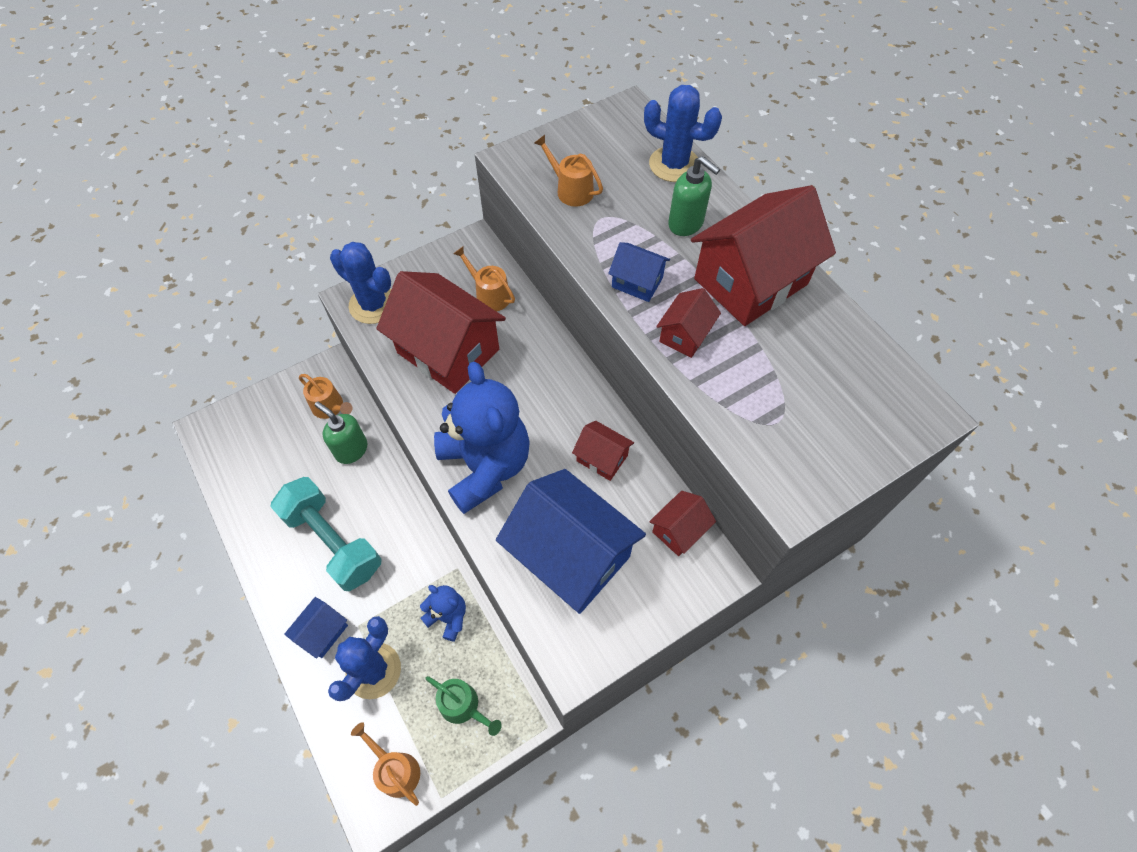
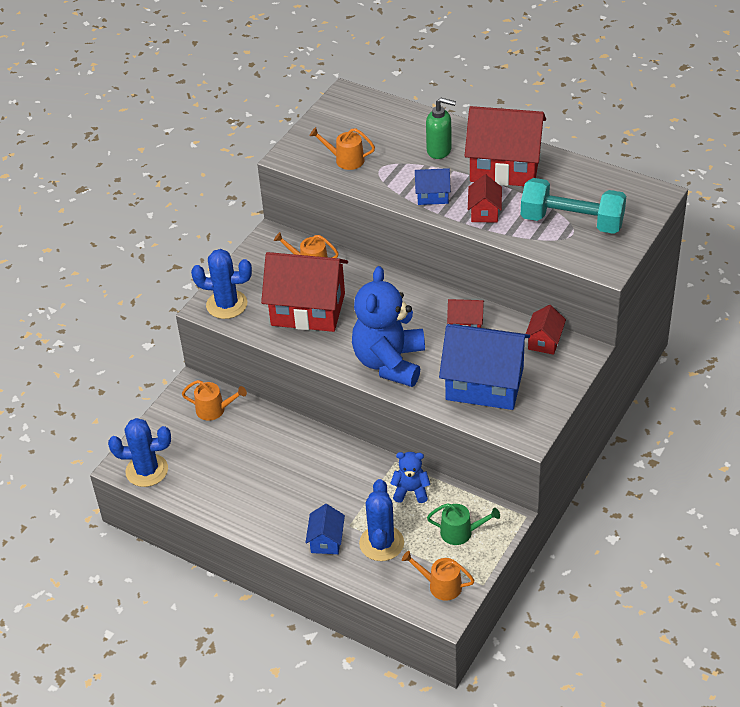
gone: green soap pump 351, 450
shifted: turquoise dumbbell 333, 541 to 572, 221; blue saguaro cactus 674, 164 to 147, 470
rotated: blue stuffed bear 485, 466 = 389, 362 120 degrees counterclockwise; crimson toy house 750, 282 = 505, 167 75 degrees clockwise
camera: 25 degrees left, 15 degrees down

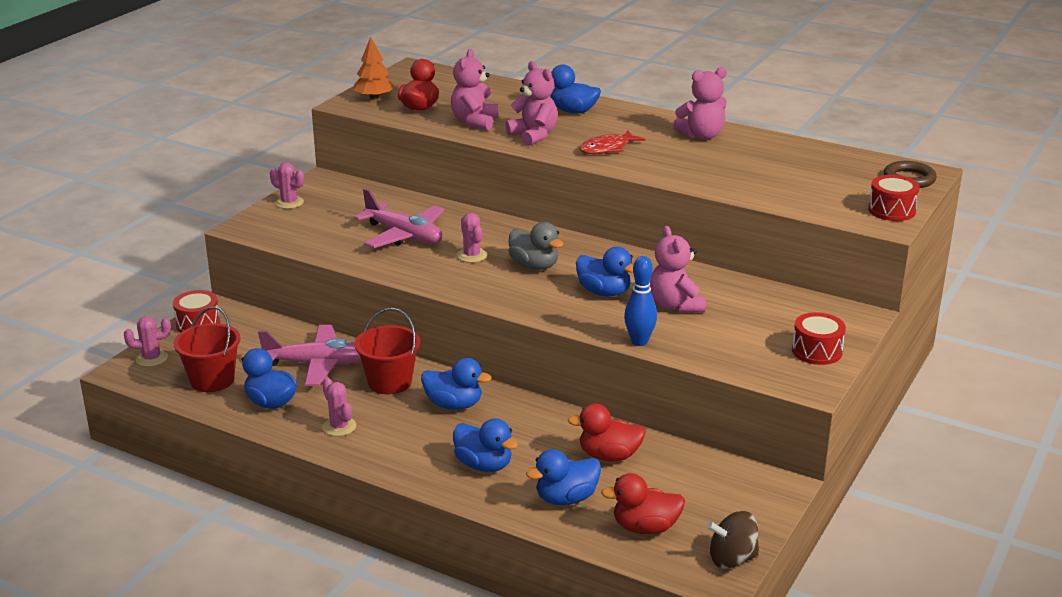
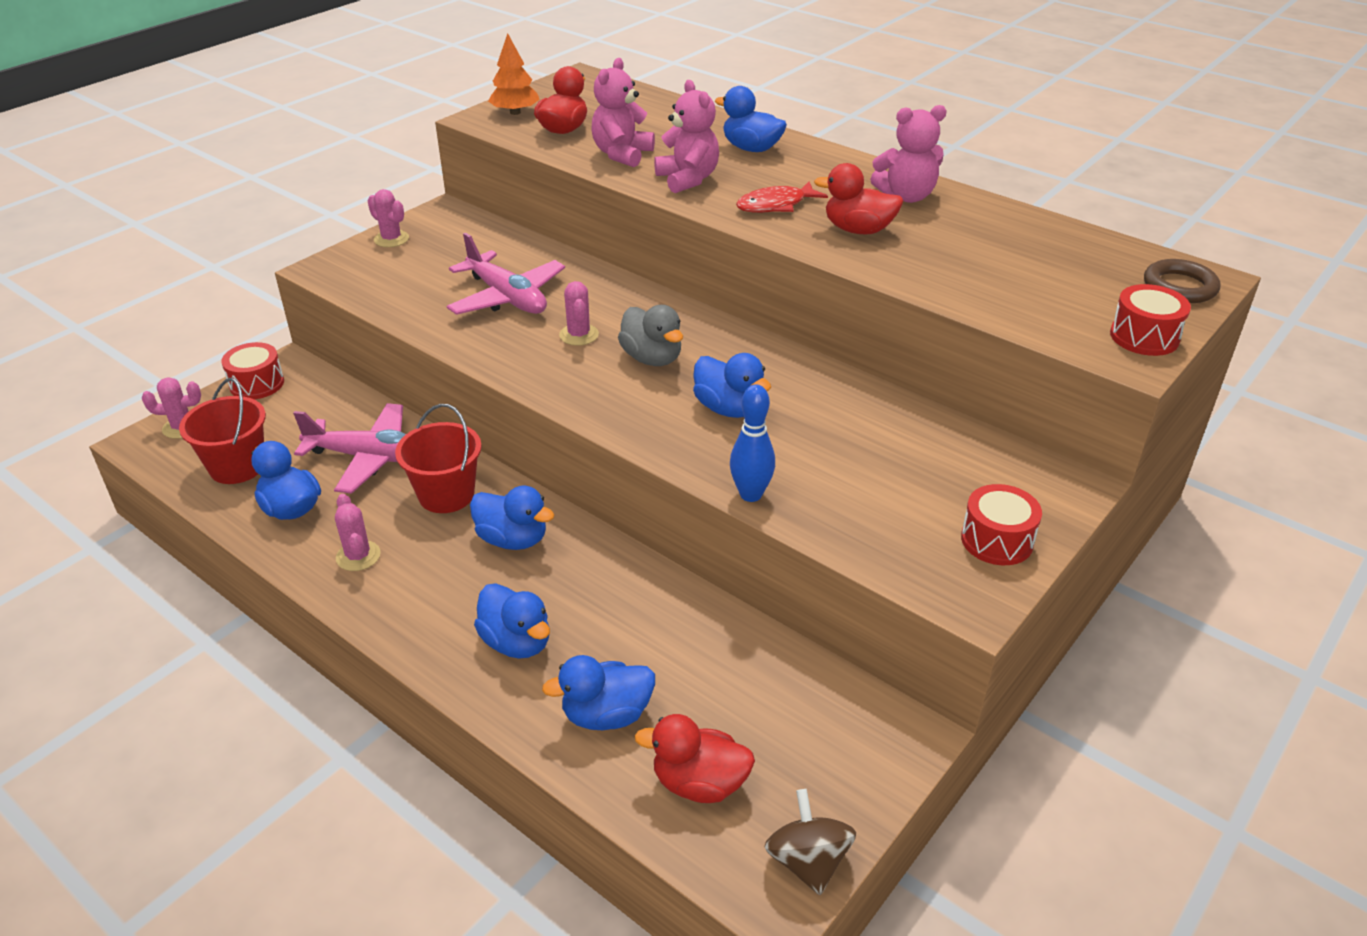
gone: pink stuffed bear 675, 305
shifted: crimson rubber duck 609, 456 to 858, 230
rotated: dark brown toy top 732, 559 = 807, 861 75 degrees clockwise
camera: 10 degrees right, 10 degrees up

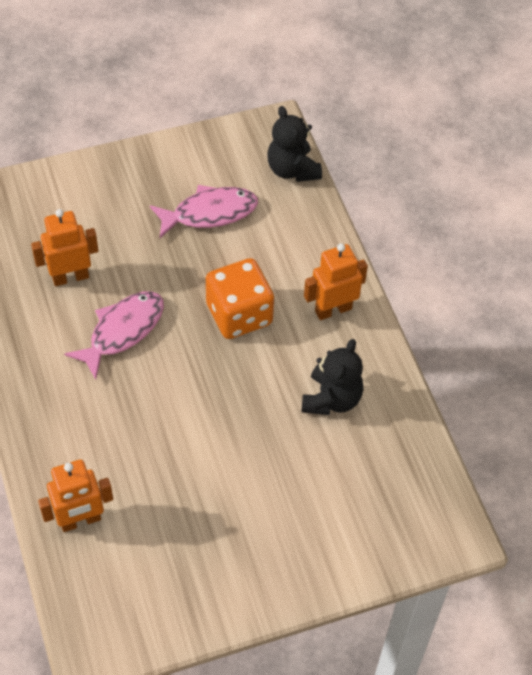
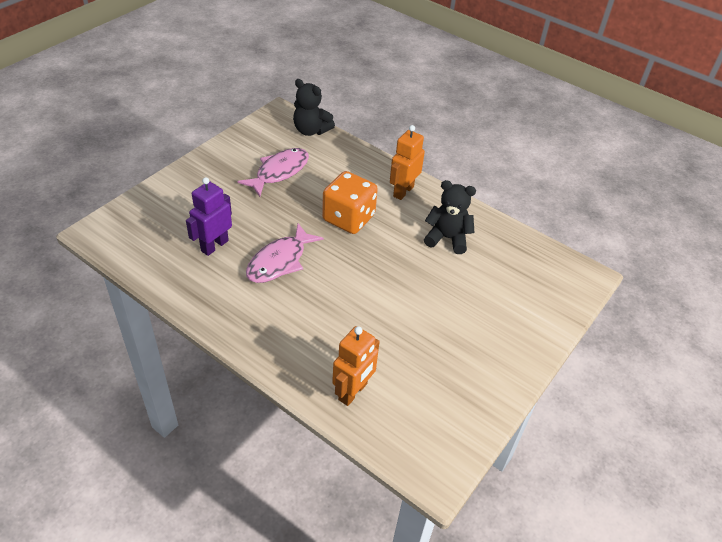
repainted: orange-coloured toy robot 70, 277 to purple toy robot 214, 246
rotated: pink fish 122, 331 = 280, 261 150 degrees counterclockwise; black stuffed bear 331, 399 = 447, 238 60 degrees counterclockwise
camera: 35 degrees left, 10 degrees down

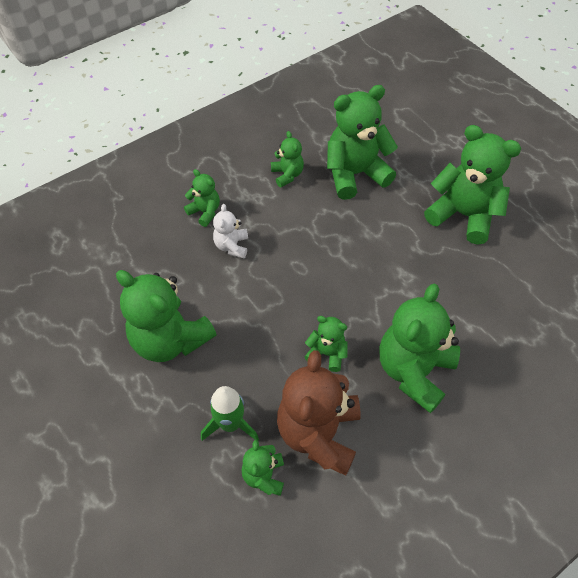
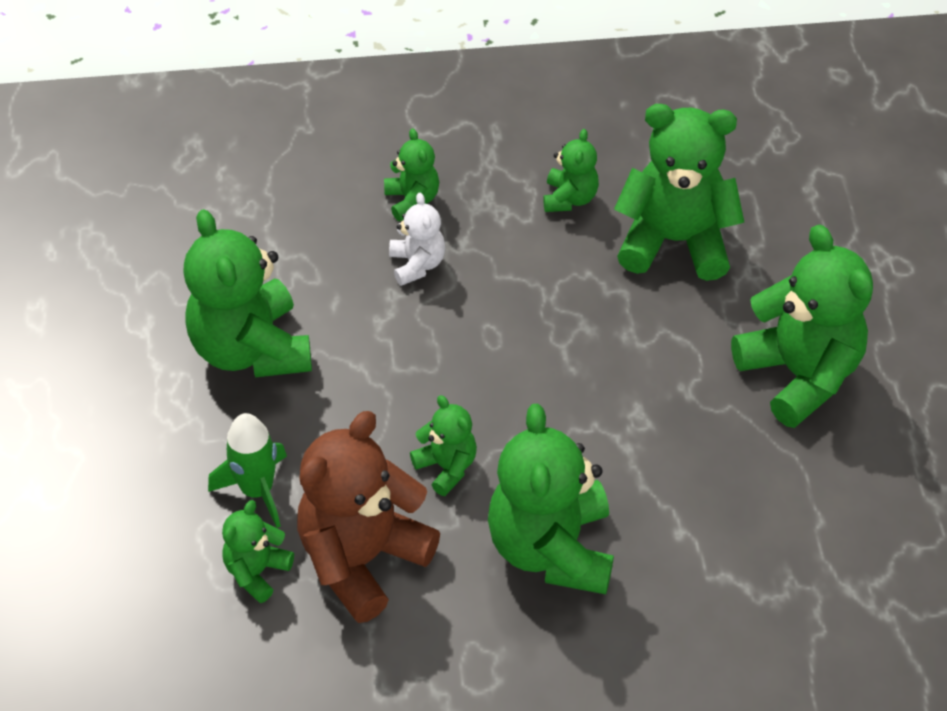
rotated: white stuffed bear 232, 246 = 417, 264 135 degrees clockwise; green stuffed bear 414, 371 = 551, 548 60 degrees counterclockwise
camera: 30 degrees right, 5 degrees down

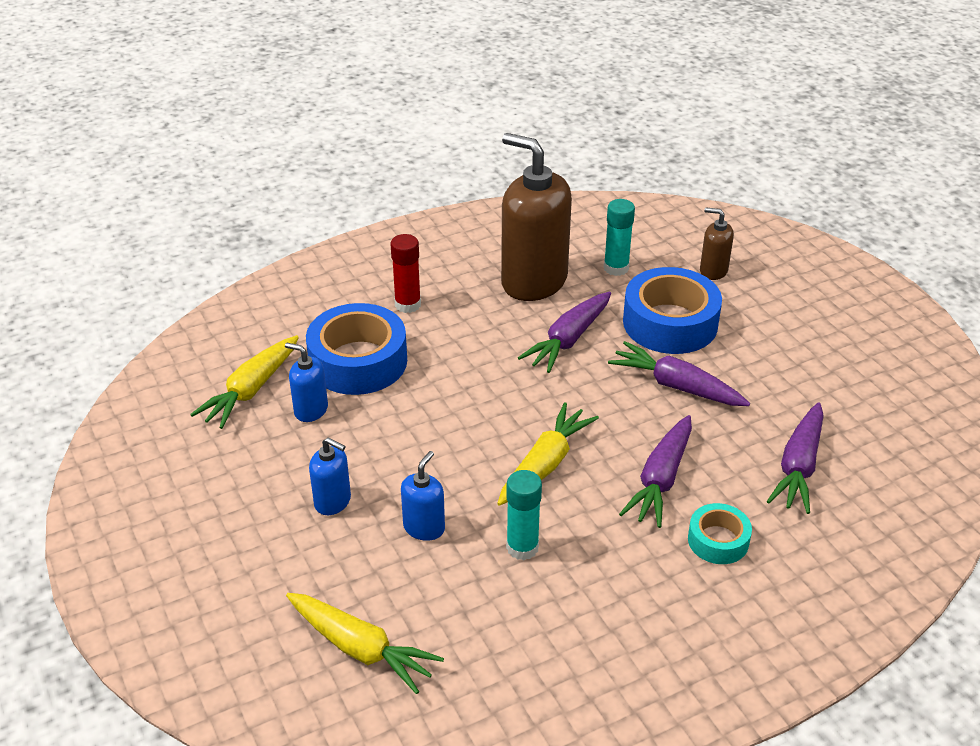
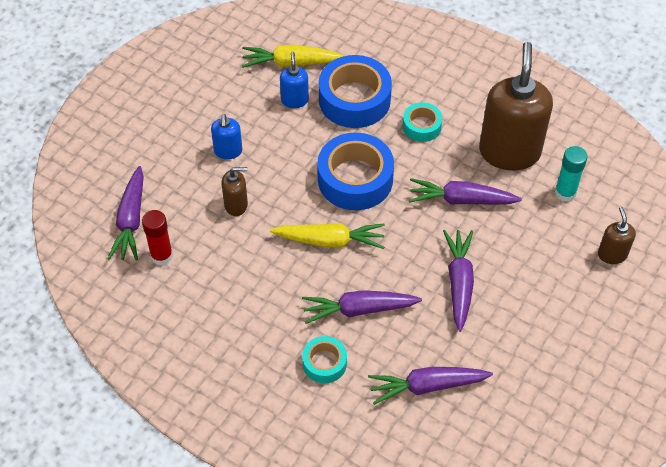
gone: turquoise stick of glue 522, 547
new: turquoise roll of tape 421, 126
shifted: crimson stick of glue 408, 304 to 161, 256; blue roll of tape 670, 323 to 355, 179
repainted: yellow root vegetable 361, 649 to purple root vegetable 131, 221; blue soap pump 424, 527 to dark brown soap pump 236, 205
camera: 60 degrees right, 15 degrees up

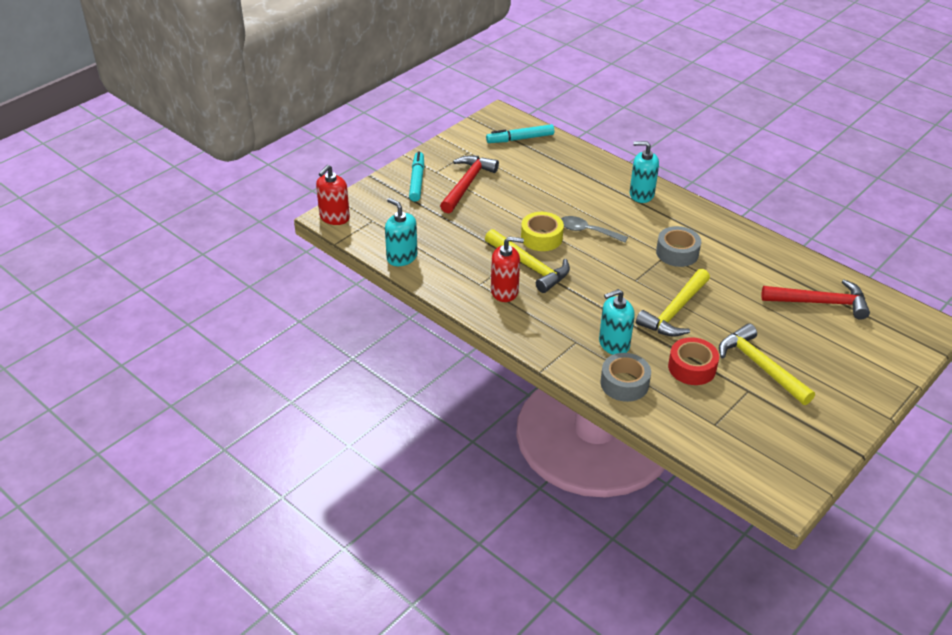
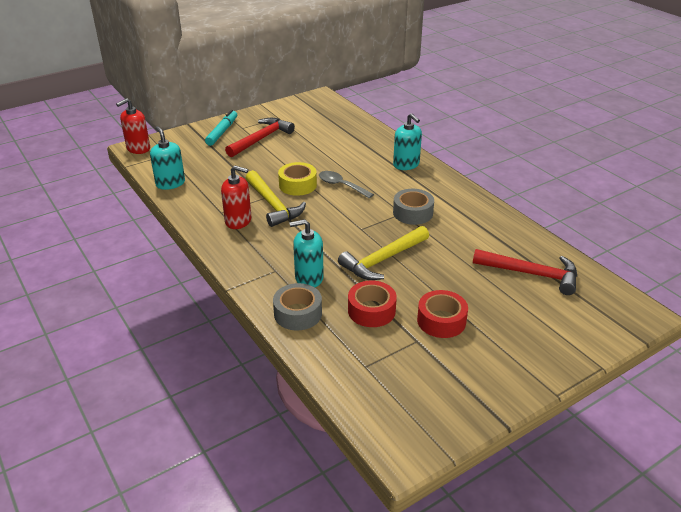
gone: turquoise marker 520, 139
swapped: yellow claw hammer 760, 366 to crimson roll of tape 441, 321
rotated: turquoise soap pump 641, 194 = 406, 164 150 degrees counterclockwise
camera: 15 degrees right, 5 degrees down

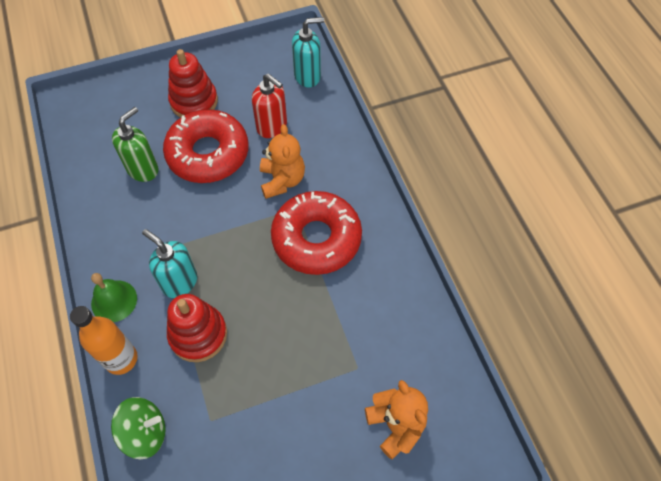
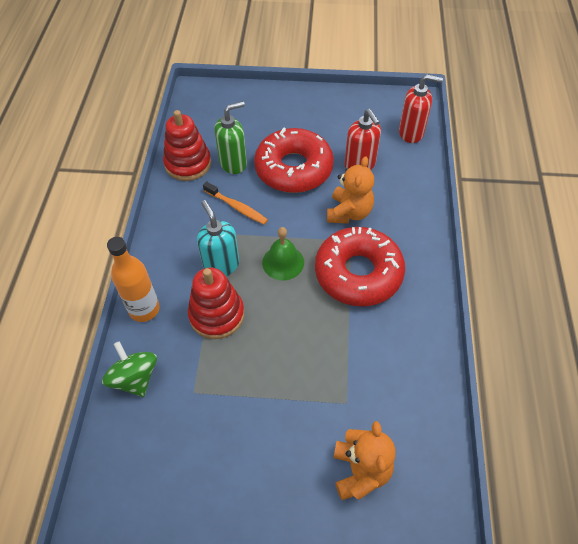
new: orange-coloured toothbrush 237, 207
shifted: green bell 114, 301 to 283, 262; crimson stacking toy 194, 101 to 188, 164
repainted: turquoise soap pump 308, 76 to crimson soap pump 411, 133
rotated: green toy top 145, 432 = 135, 378 135 degrees counterclockwise
camera: 25 degrees right, 5 degrees down

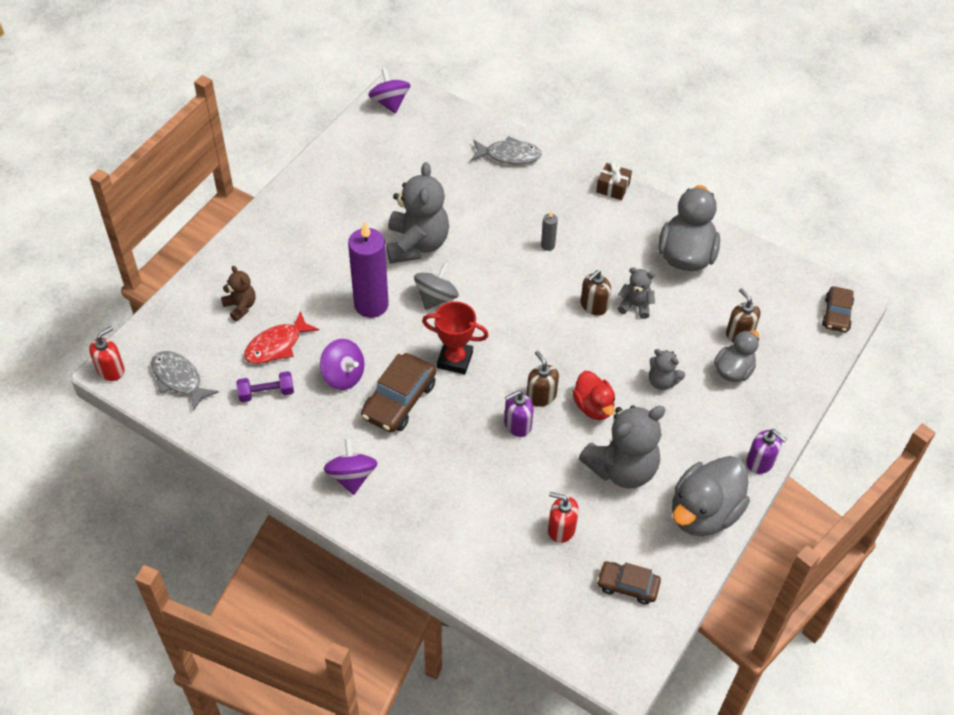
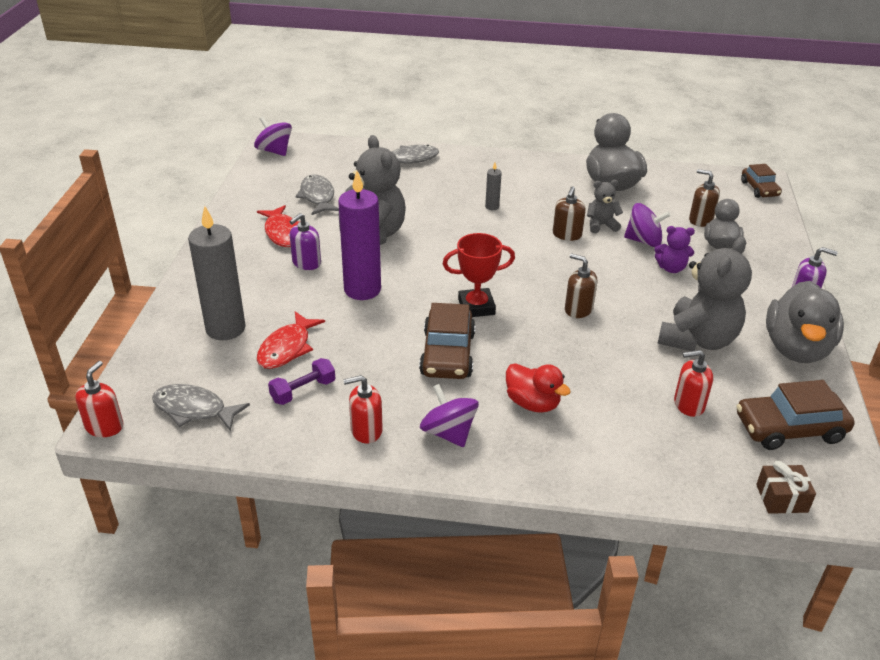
gone: grey toy top 436, 298
new: crimson fish 283, 233; grey fish 317, 197; crimson soap pump 366, 430
shifted: purple toy top 343, 375 to 643, 241; purple soap pump 517, 425 to 306, 263; crimson rubber duck 593, 407 to 532, 403; dark brown present 613, 188 to 781, 498
swapped: dark brown stuffed bear 240, 306 to grey wax candle 225, 328
repainted: grey stuffed bear 662, 381 to purple stuffed bear 671, 268
scaled: dark brown toy car 627, 586 = 789, 428 x1.58
camera: 25 degrees left, 15 degrees down

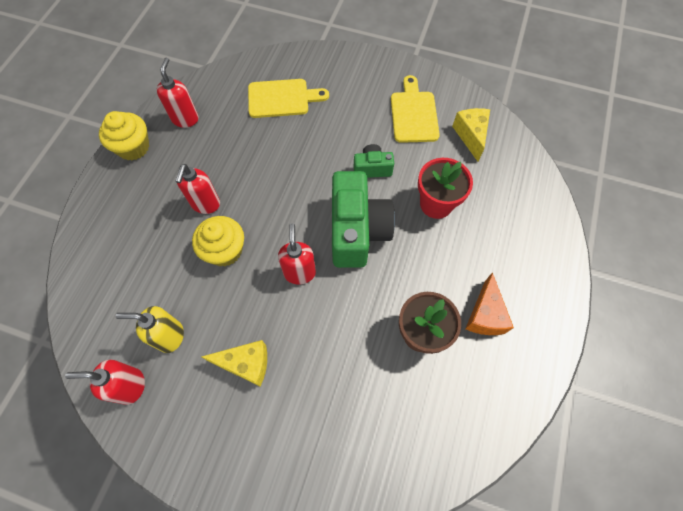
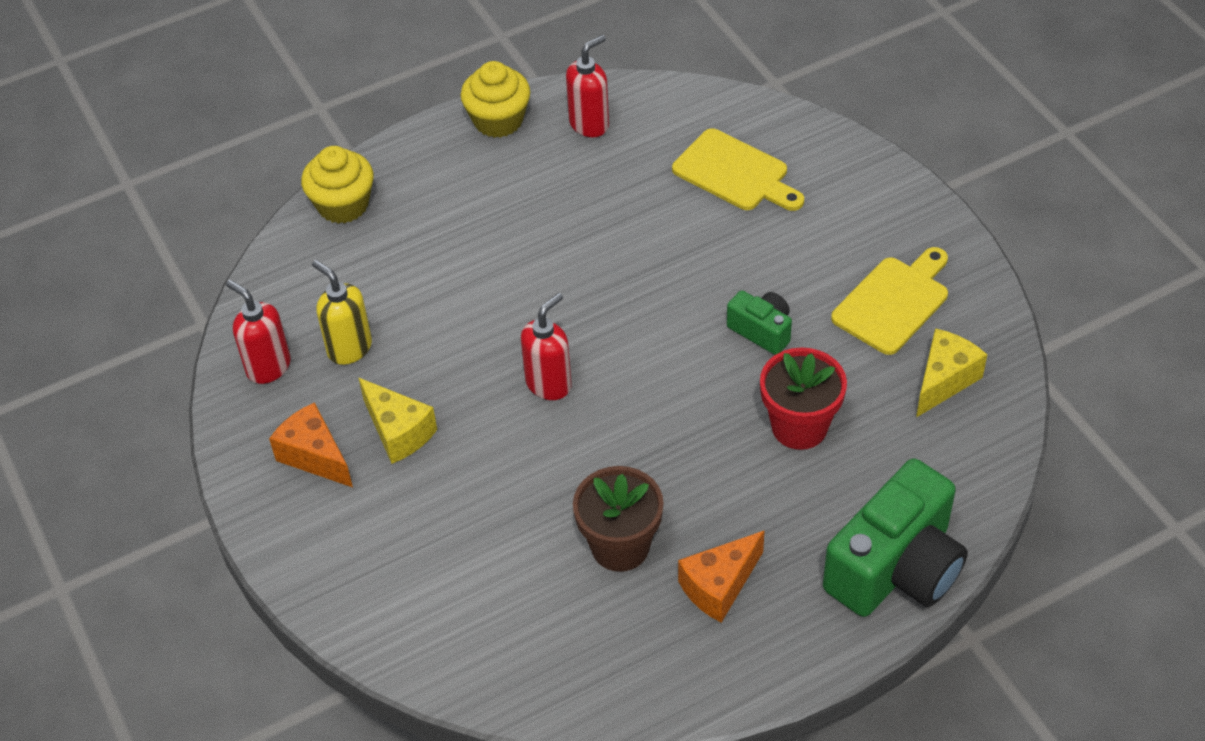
gone: crimson soap pump 205, 204
new: orange-coloured piece of cheese 315, 456
shifted: yellow muffin 224, 250 to 343, 205; green photo camera 357, 231 to 896, 568
camera: 45 degrees right, 15 degrees down

